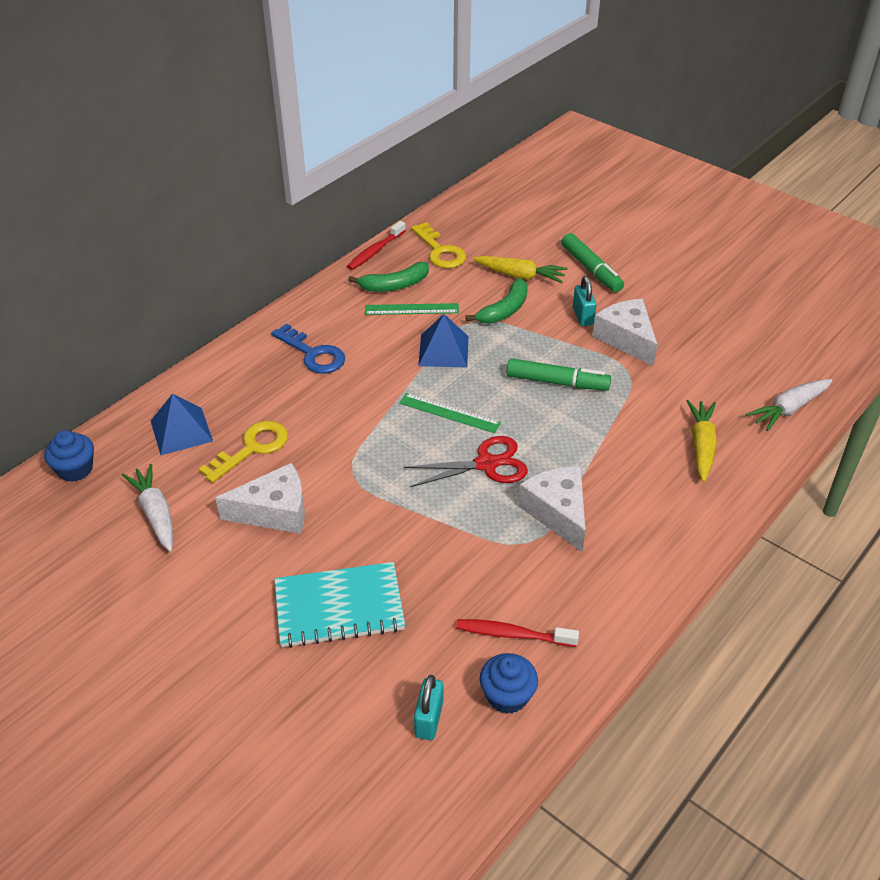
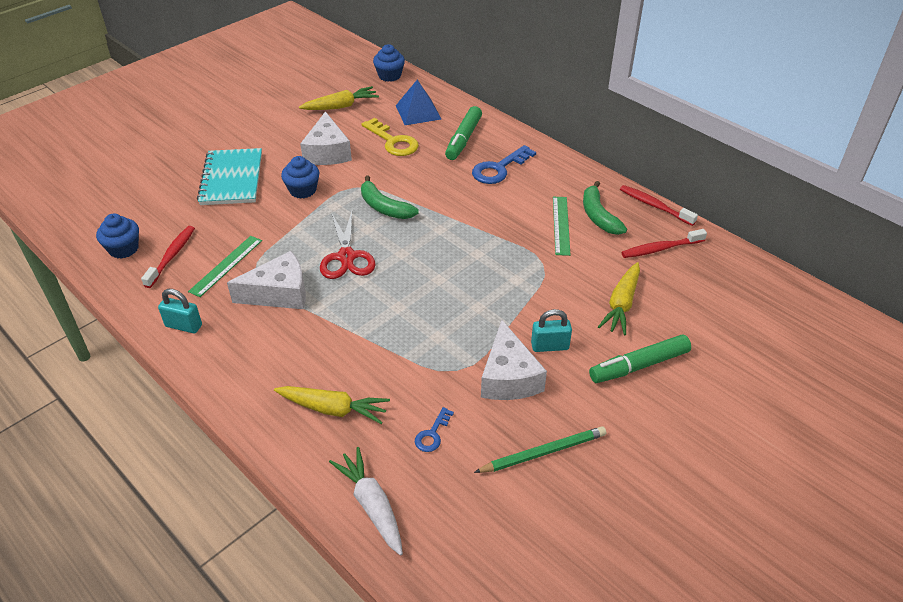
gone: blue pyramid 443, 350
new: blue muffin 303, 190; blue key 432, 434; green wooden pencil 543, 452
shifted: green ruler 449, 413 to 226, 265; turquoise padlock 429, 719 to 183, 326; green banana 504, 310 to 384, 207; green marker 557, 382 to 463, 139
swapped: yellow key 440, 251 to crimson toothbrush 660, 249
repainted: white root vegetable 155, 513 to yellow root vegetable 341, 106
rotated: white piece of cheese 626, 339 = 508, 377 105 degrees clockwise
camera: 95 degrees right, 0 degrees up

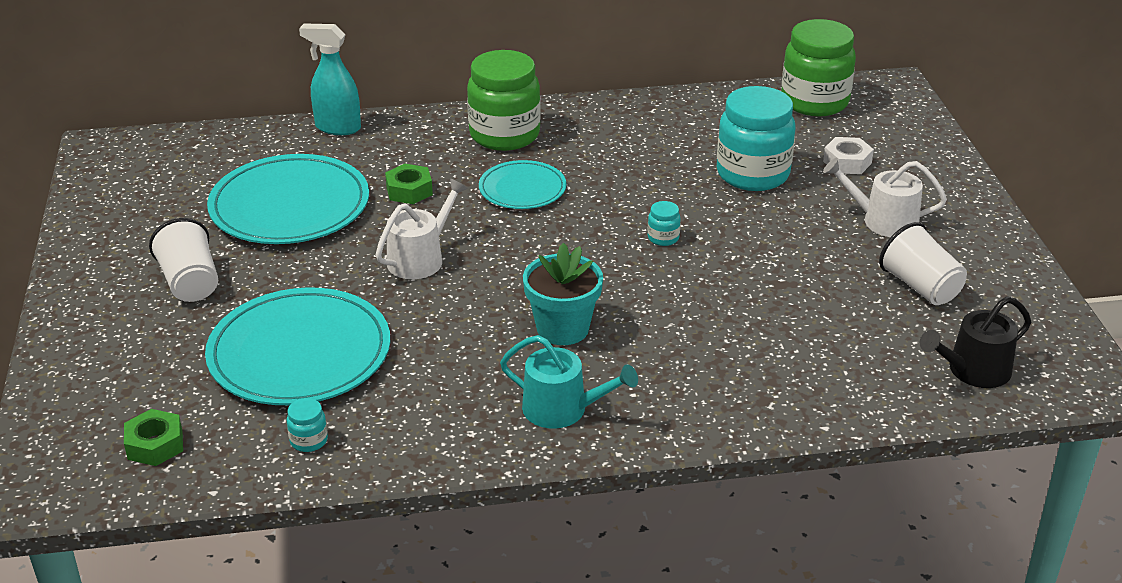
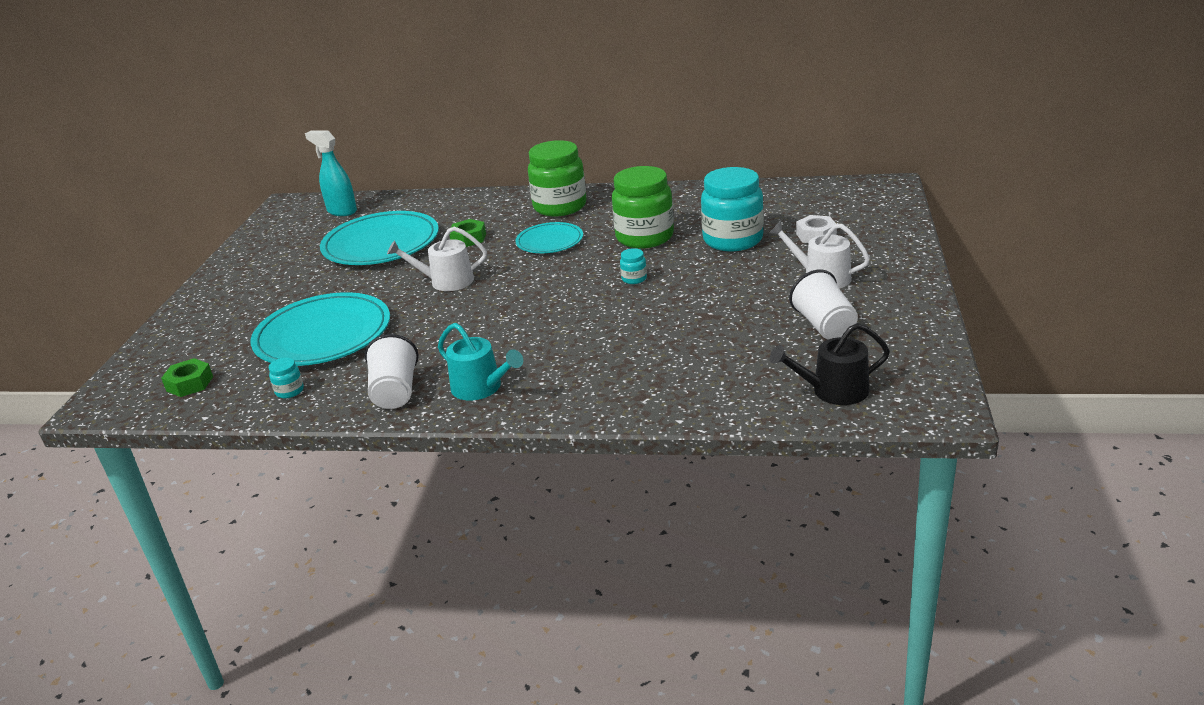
gone: turquoise potted plant 562, 329
shifted: white beaker 190, 283 to 395, 392; turquoise spray bottle 337, 127 to 341, 211; green jar 814, 102 to 644, 237
rotated: white sprinkling can 420, 258 = 446, 281 150 degrees counterclockwise
camera: 20 degrees right, 5 degrees down

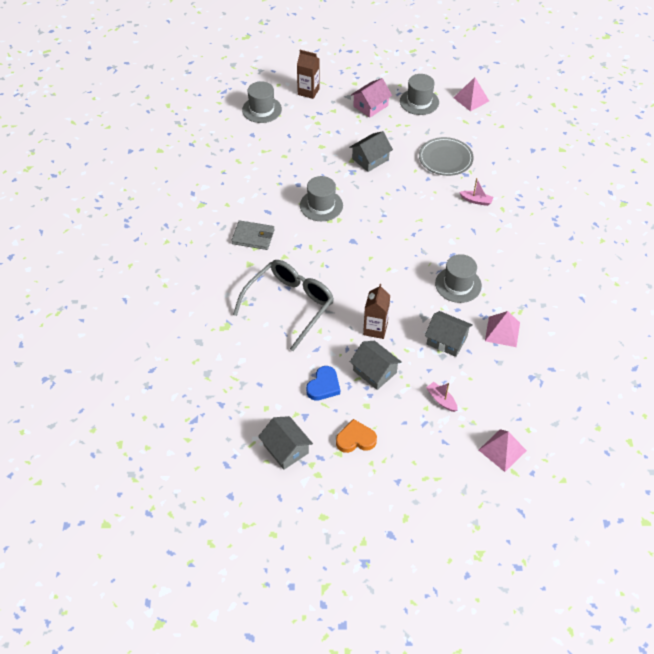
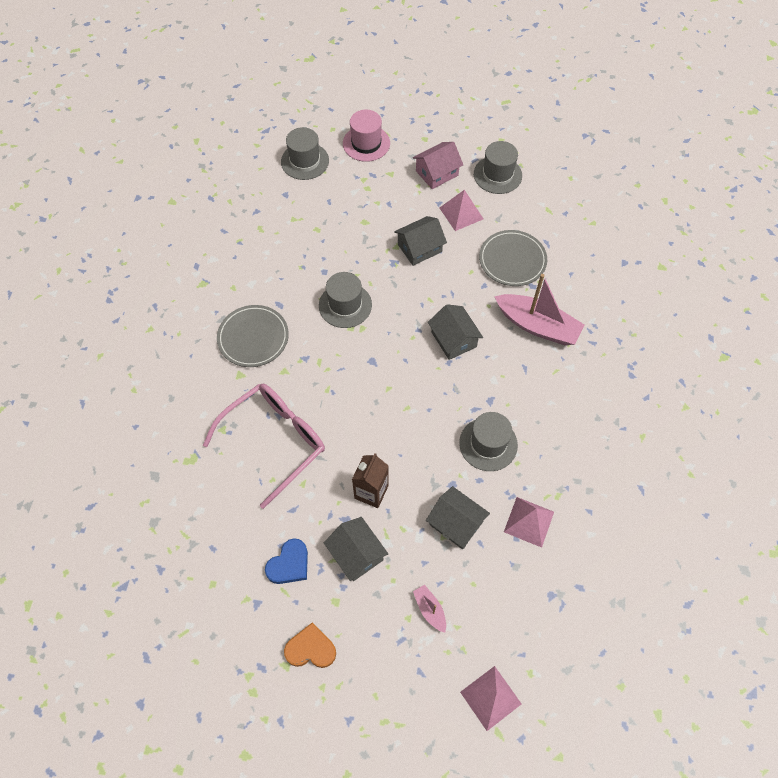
shifted: grey toy house 286, 449 to 453, 339; pink pyramid 471, 99 to 461, 213
swapped: grey card wallet 253, 237 to grey flat dish 253, 338; dark brown milk carton 308, 91 to pink tall hat 366, 143
repainted: grey spectacles 289, 305 to pink spectacles 274, 442
scaled: pink sailboat 476, 201 = 537, 326 x2.17
camera: 10 degrees right, 10 degrees up

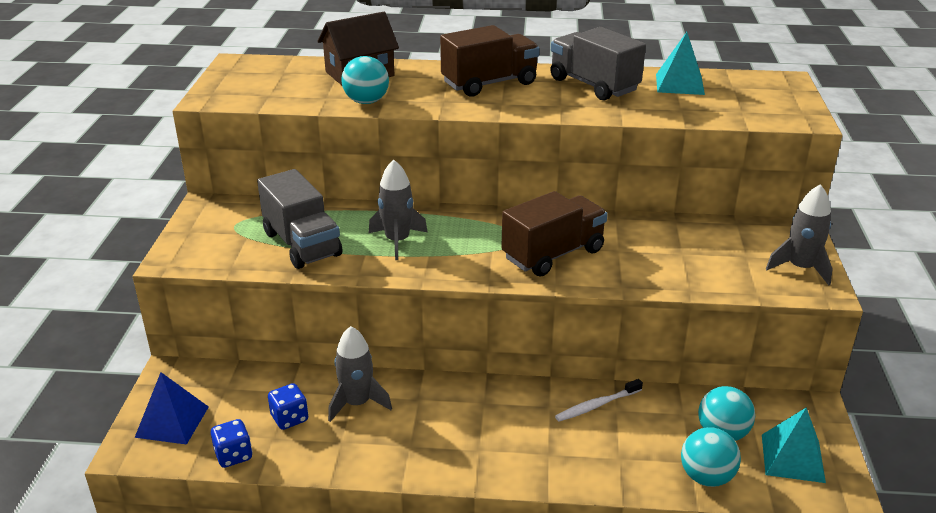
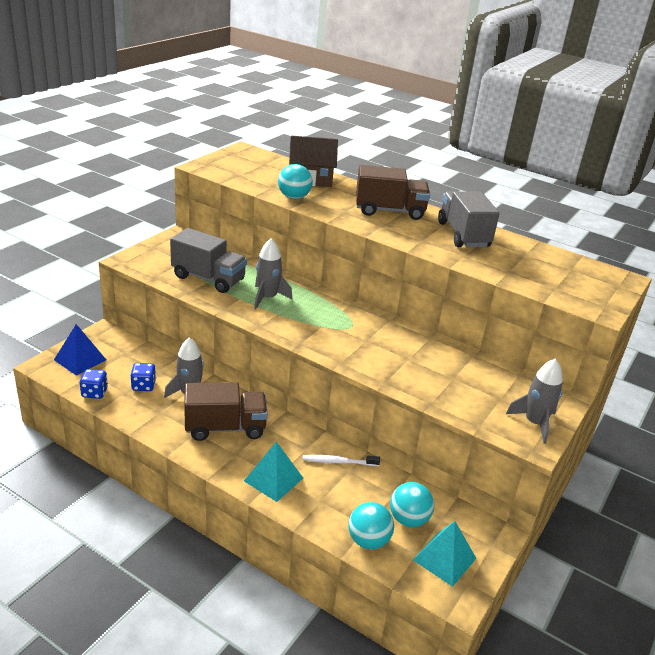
shifted: dark brown toy truck 553, 254 to 225, 428; turquoise pyramid 679, 84 to 273, 479
rotated: grey toy truck 302, 244 = 208, 278 60 degrees counterclockwise
camera: 25 degrees right, 0 degrees up

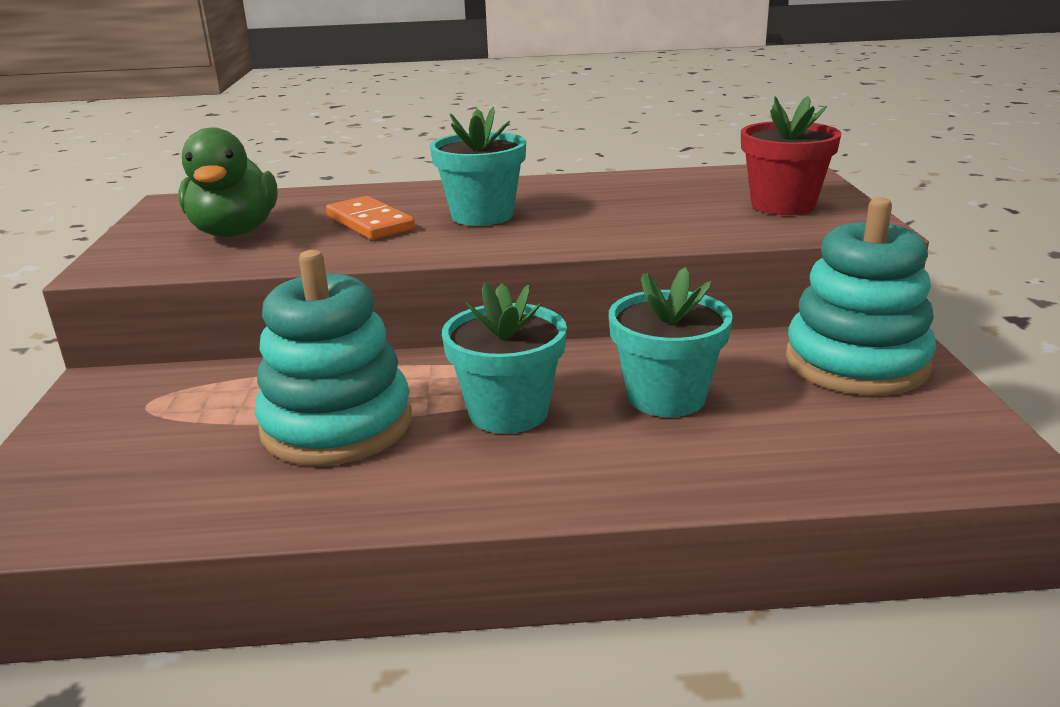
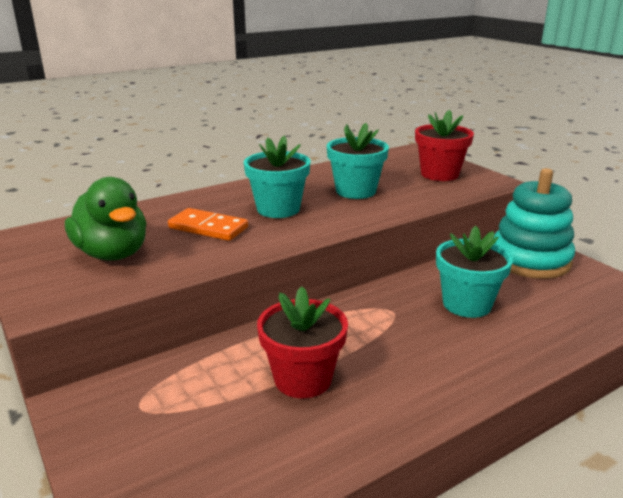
shifted: turquoise potted plant 508, 412 to 355, 191
swapped: turquoise stacking toy 337, 425 to crimson potted plant 303, 379
camera: 30 degrees left, 0 degrees up

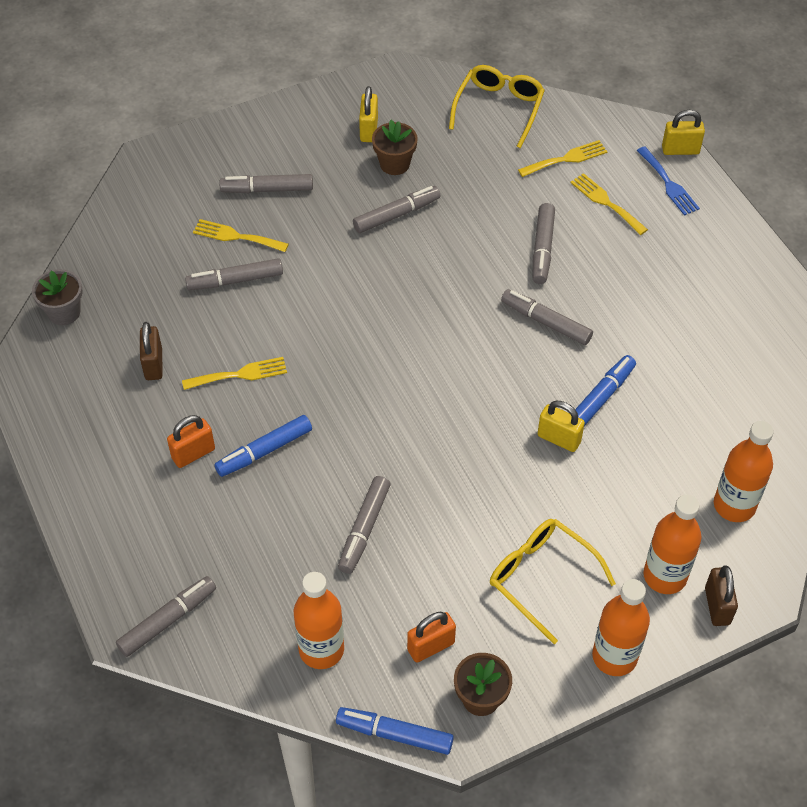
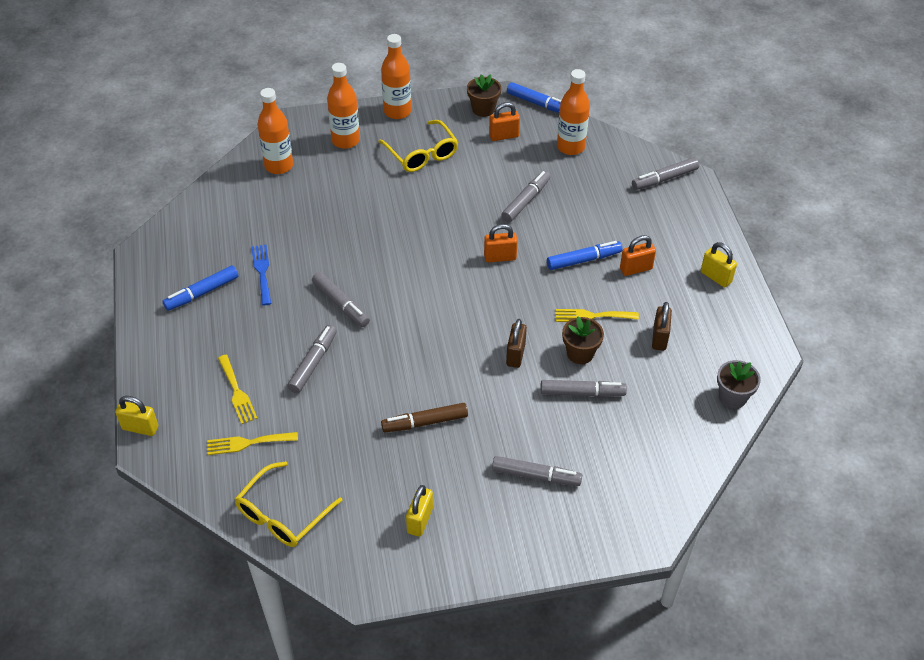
gone: yellow dinner fork 236, 236
new: orange-coloured padlock 500, 257
shifted: dark brown potted plant 394, 164 to 580, 353; yellow padlock 559, 439 to 716, 277; blue marker 600, 398 to 202, 293; blue dinner fork 668, 184 to 262, 272; dark brown padlock 717, 606 to 515, 355
repainted: grey marker 396, 215 to dark brown marker 425, 422
camera: 165 degrees left, 5 degrees down

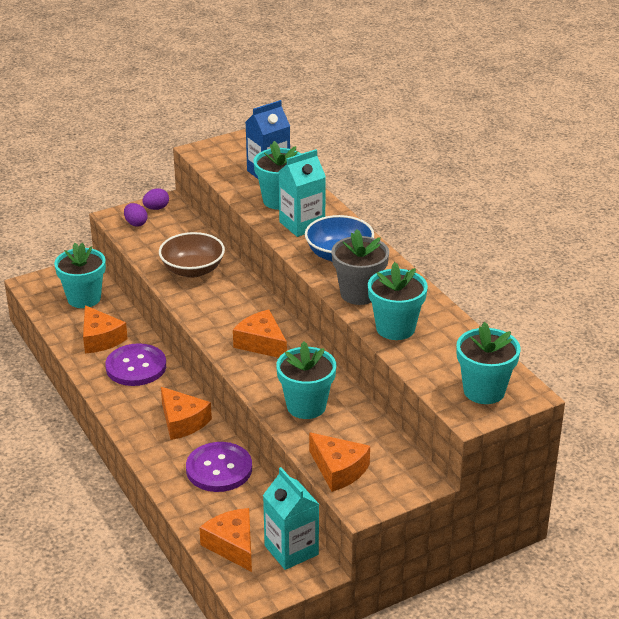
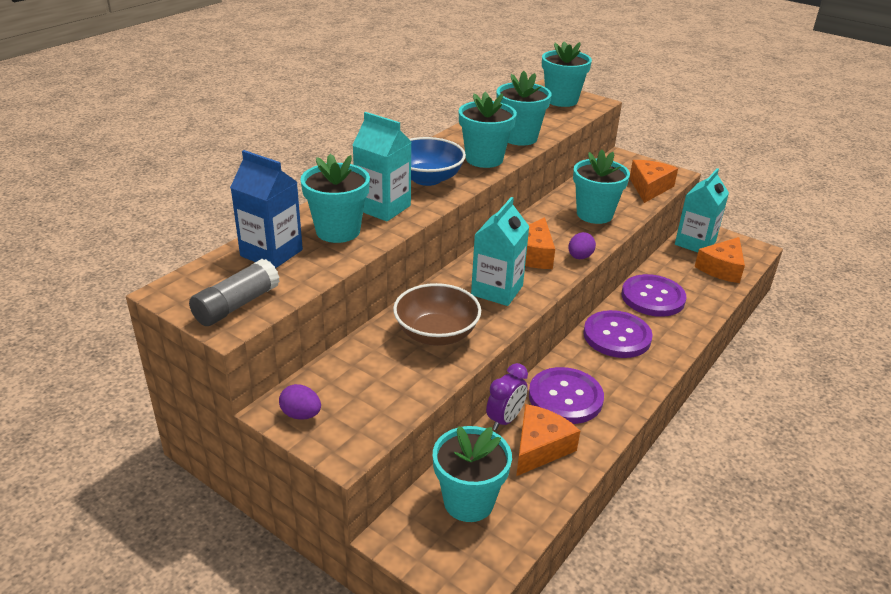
new: grey stick of glue 236, 305; turquoise milk carton 497, 290; purple bedside clock 505, 419
shifted: purple egg 136, 223 to 579, 257
swapped: orange-coloured piece of cheese 182, 422 to purple shirt button 617, 336
repainted: grey potted plant 359, 294 to turquoise potted plant 484, 159
camera: 115 degrees left, 0 degrees up

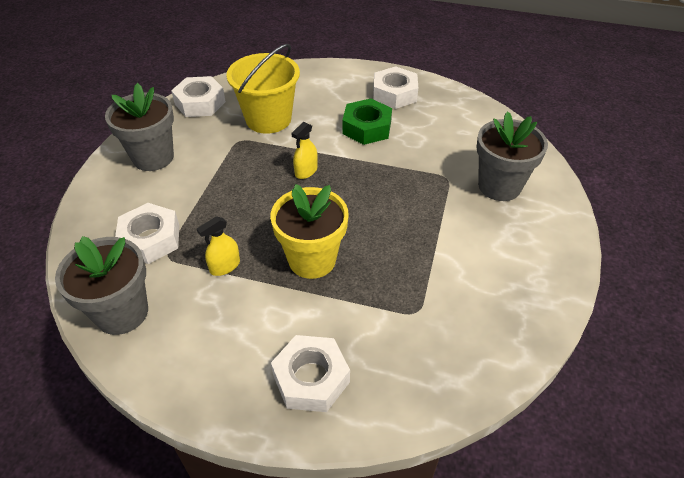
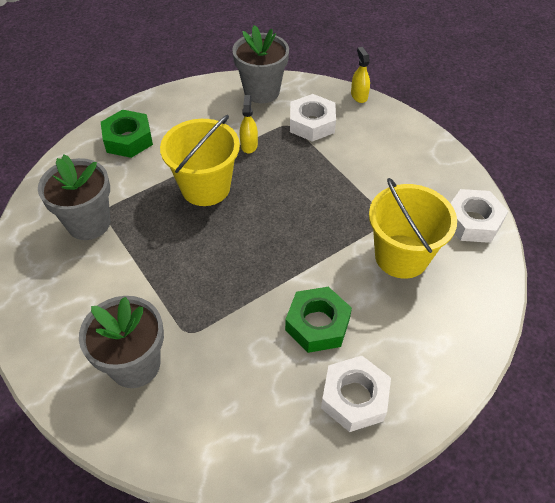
shifted: grey potted plant 153, 157 to 89, 223; yellow spray bottle 306, 171 to 359, 96
swapped: yellow potted plant 312, 260 to yellow sand bucket 205, 187
repainted: white hex nut 311, 378 to green hex nut 128, 139
camera: 130 degrees right, 5 degrees up

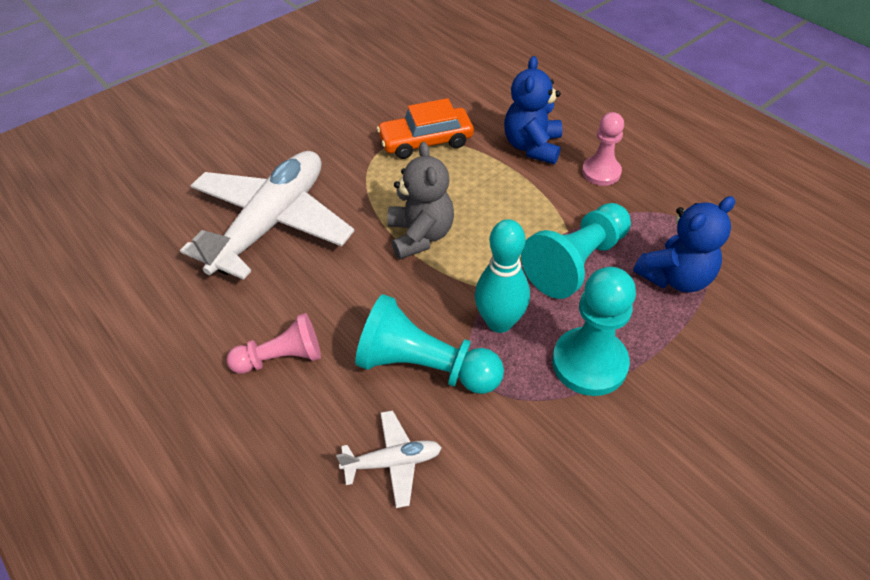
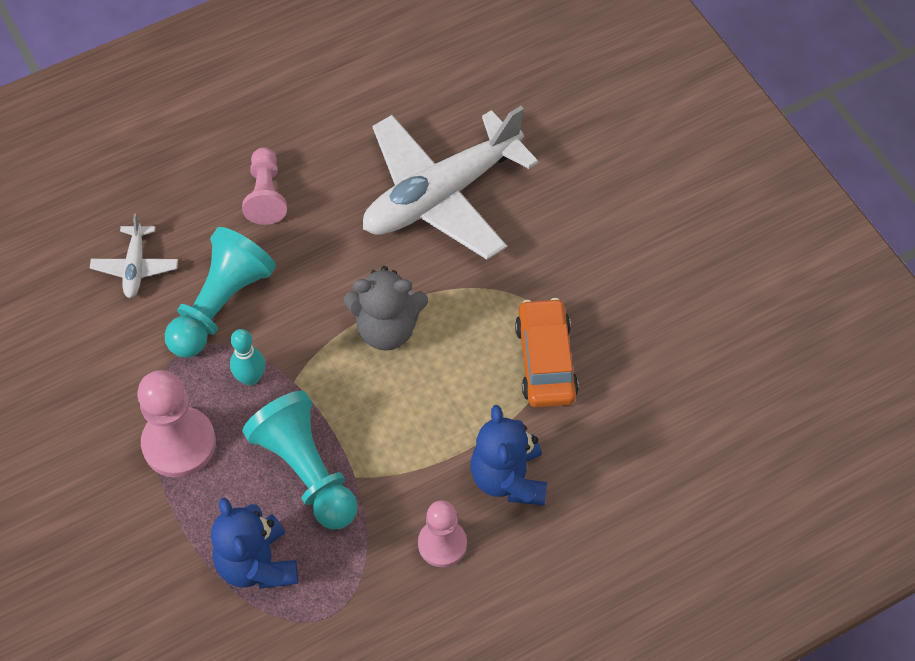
repainted: turquoise game pawn 589, 363 to pink game pawn 179, 443
rotated: white aeroplane 271, 223 = 441, 195 105 degrees clockwise; blue stuffed bear 532, 146 = 508, 478 120 degrees counterclockwise
scaled: turquoise bowling pin 499, 322 = 251, 378 x0.65
camera: 100 degrees right, 10 degrees up

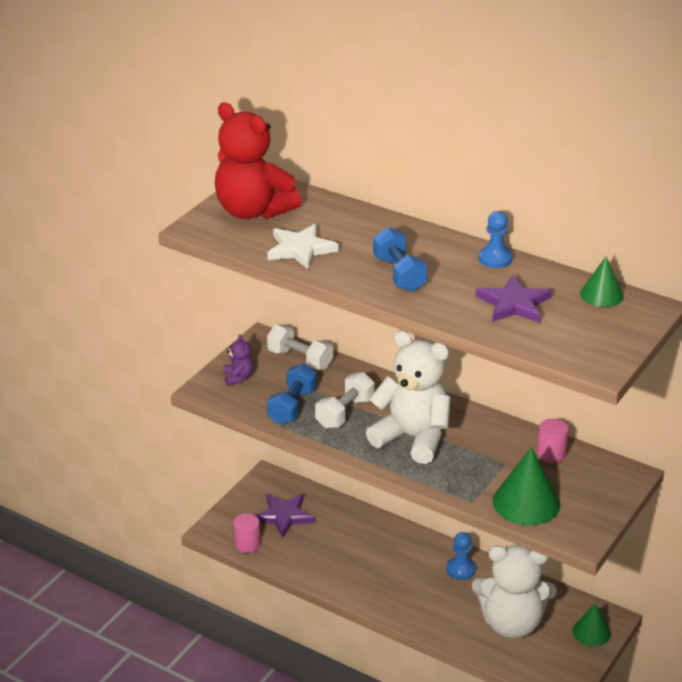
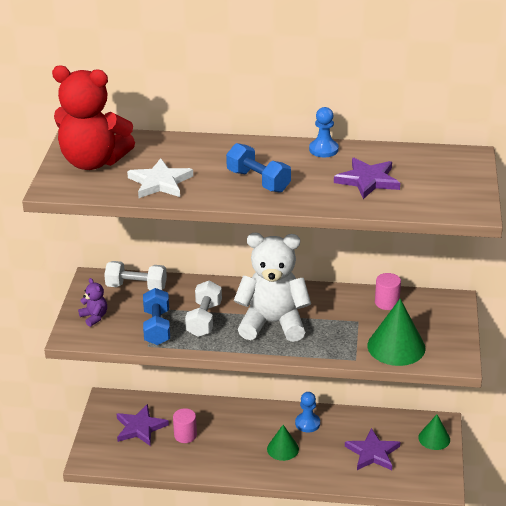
shifted: pink cylinder shape 247, 544 to 185, 435; green cone 601, 294 to 283, 449
swapped: white stuffed bear 511, 624 to purple five-pointed star 372, 453
camera: 25 degrees left, 0 degrees up

